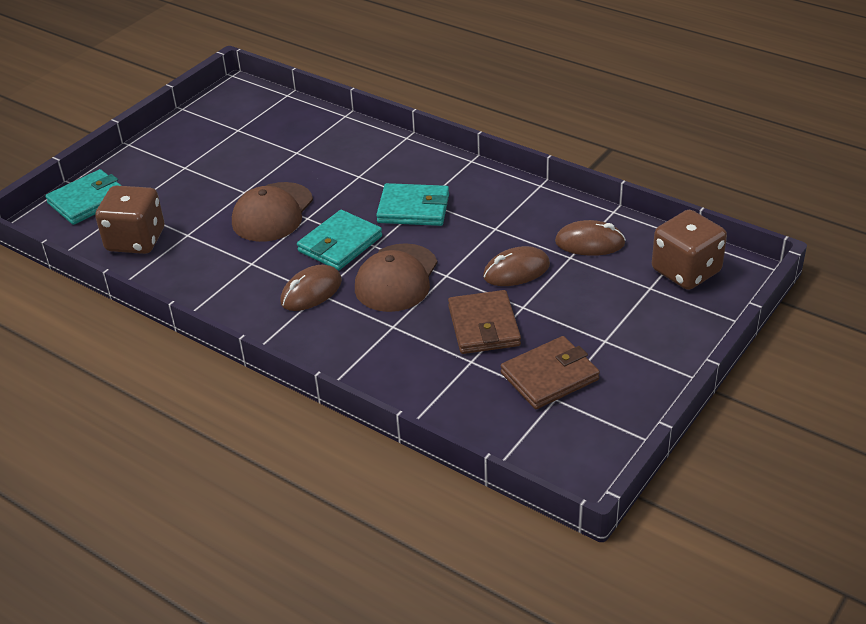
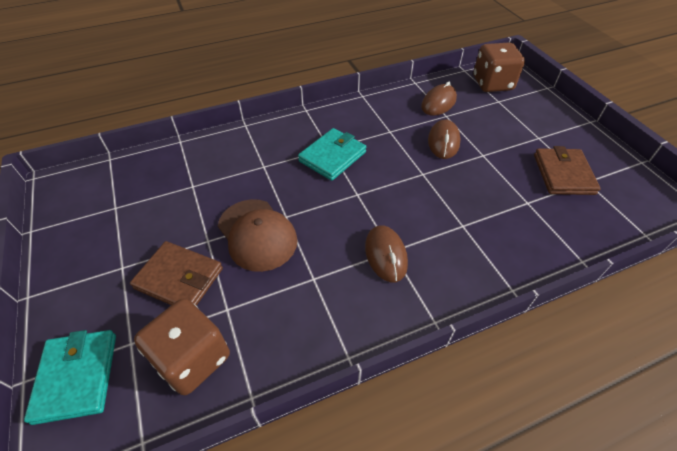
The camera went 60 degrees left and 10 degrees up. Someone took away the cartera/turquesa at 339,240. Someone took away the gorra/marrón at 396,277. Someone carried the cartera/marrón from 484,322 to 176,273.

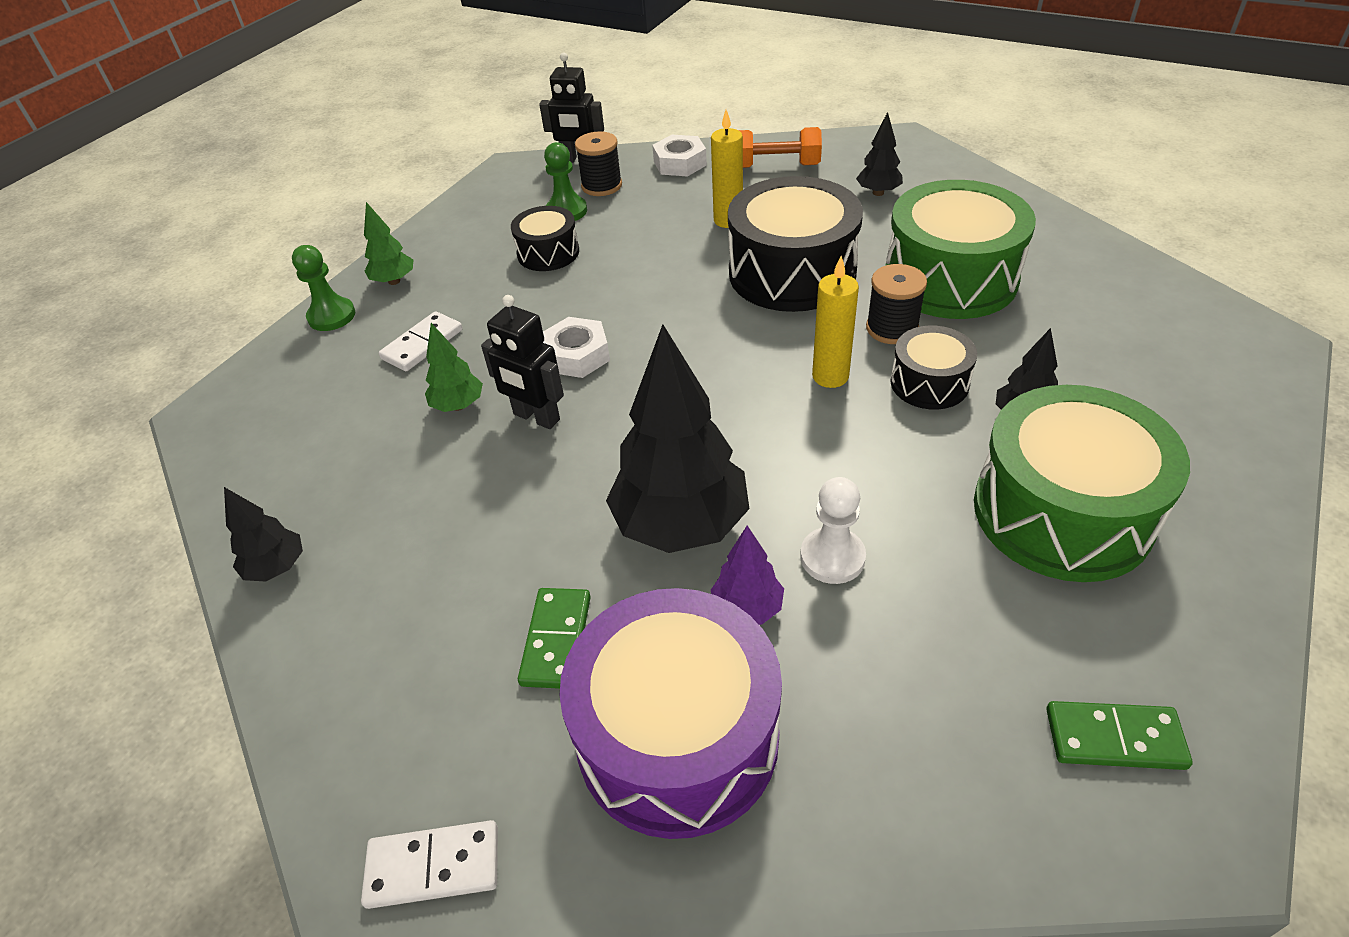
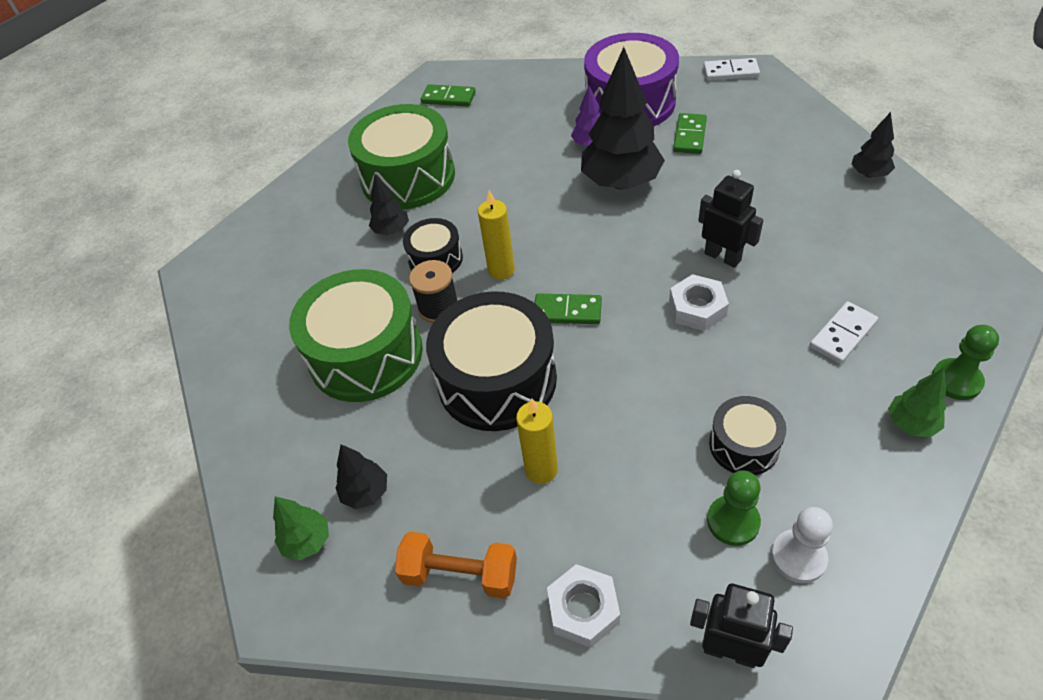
The camera went 170 degrees left and 5 degrees up. Someone took away the carrete/negro at 598,163. Someone carried the árbol/verde from 454,367 to 301,528. Someone carried the peón/blanco from 833,530 to 802,545. Someone put down the ficha de dominó/verde at 568,308.

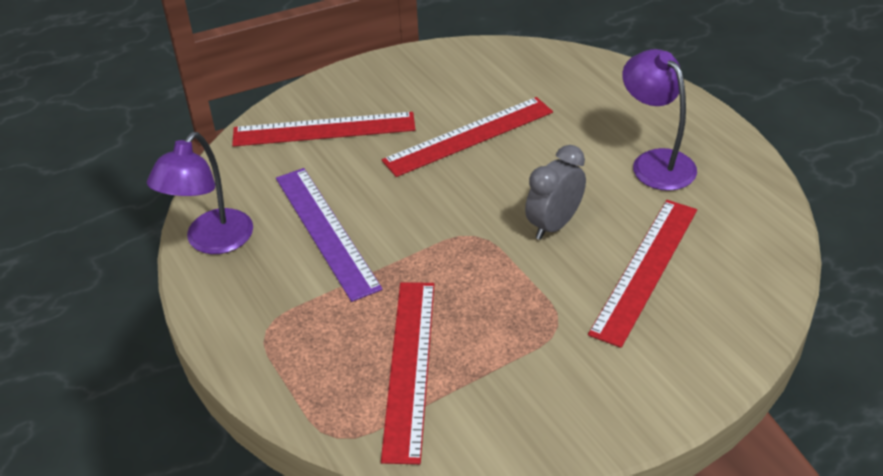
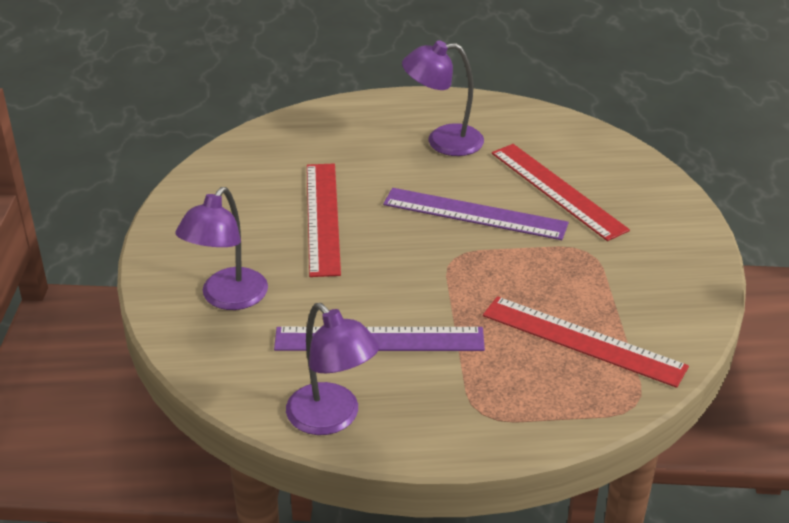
The camera went 65 degrees left and 5 degrees down. Someone swapped the regla/rojo at 323,129 for the lámpara/morado at 222,248. Someone swapped the despertador/gris at 555,192 for the regla/morado at 476,214.

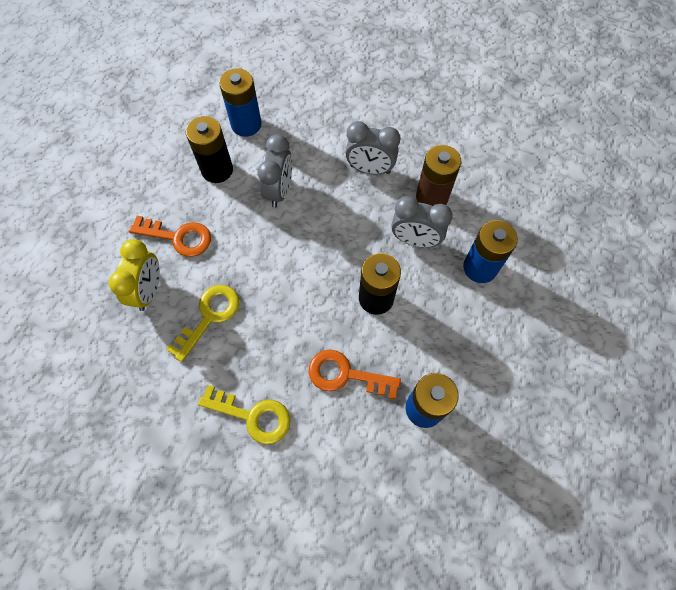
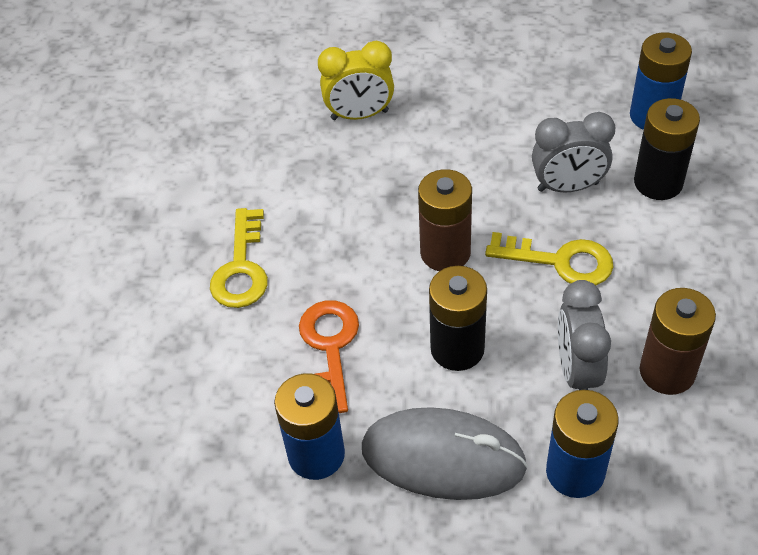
The camera went 75 degrees right and 15 degrees down. Someone carried the pila/negro from 209,149 to 667,149. Someone took away the despertador/gris at 372,147. Someone took away the llave/naranja at 170,236. Someone carried the llave/amarillo from 203,323 to 549,258. Someone put down the pila/marrón at 445,220. Someone put down the ratón/gris at 445,453.

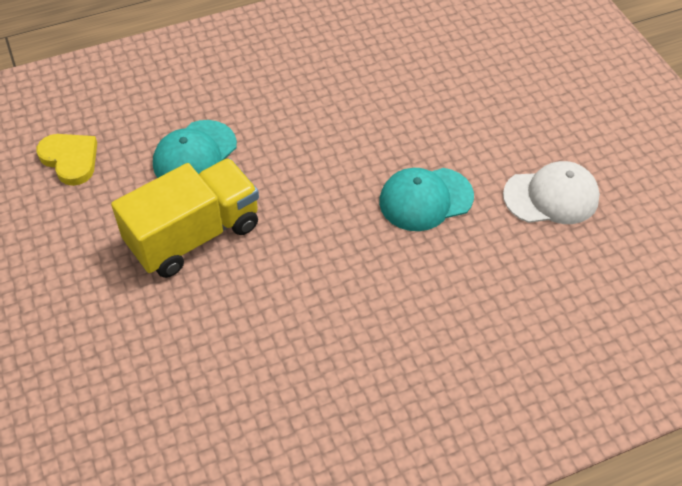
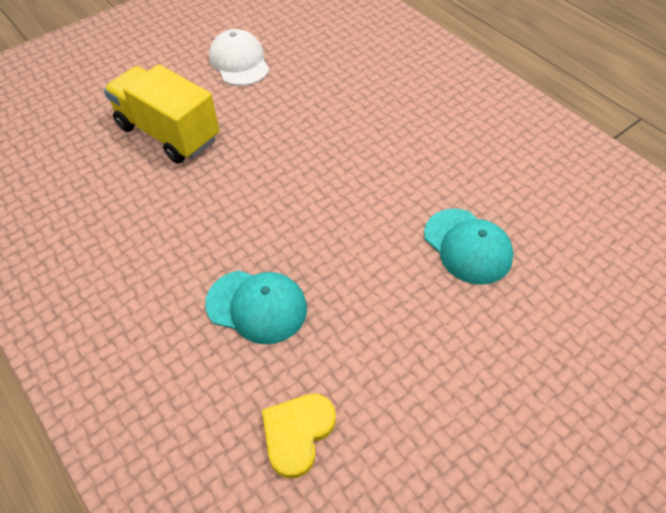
The camera went 105 degrees left and 0 degrees up. Someone carried the camión/amarillo from 185,218 to 161,114. Someone carried the gorra/turquesa from 426,199 to 469,247.

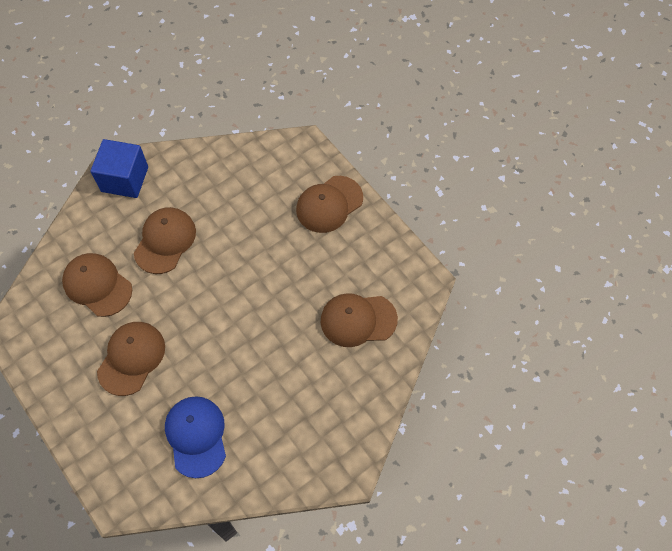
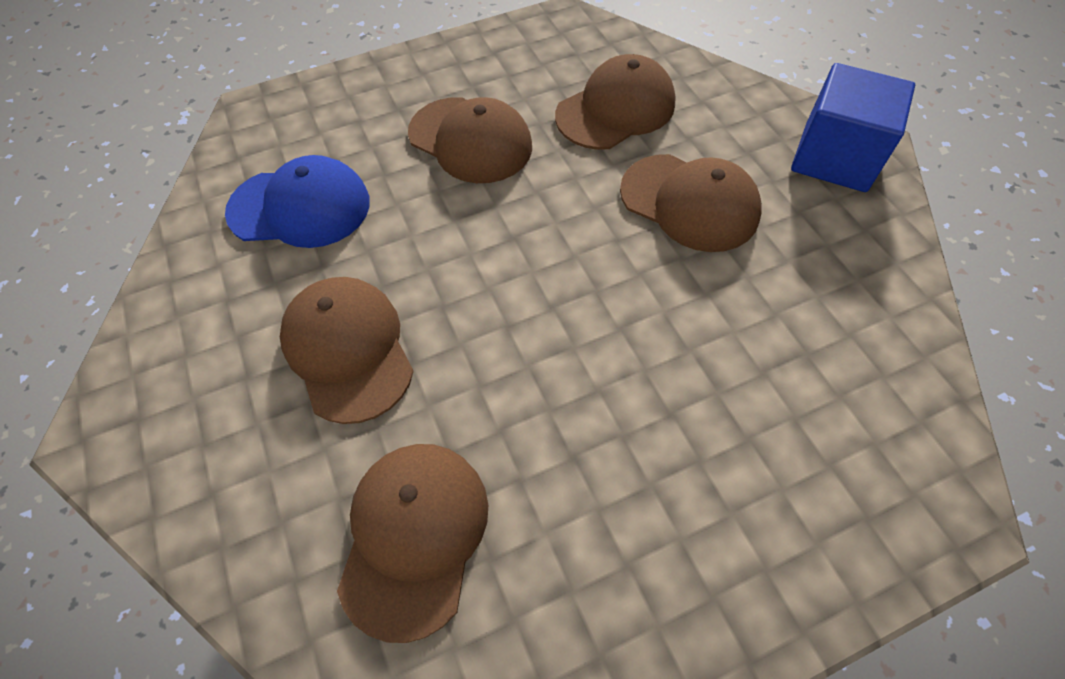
The camera went 105 degrees right and 5 degrees down. Someone carried the gorra/marrón from 329,204 to 347,350.

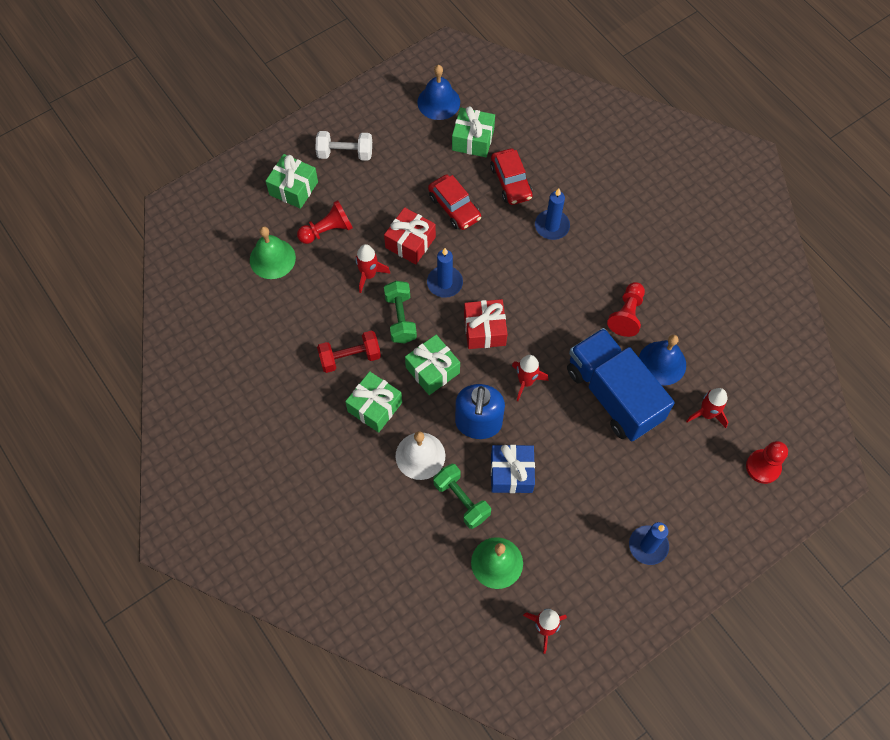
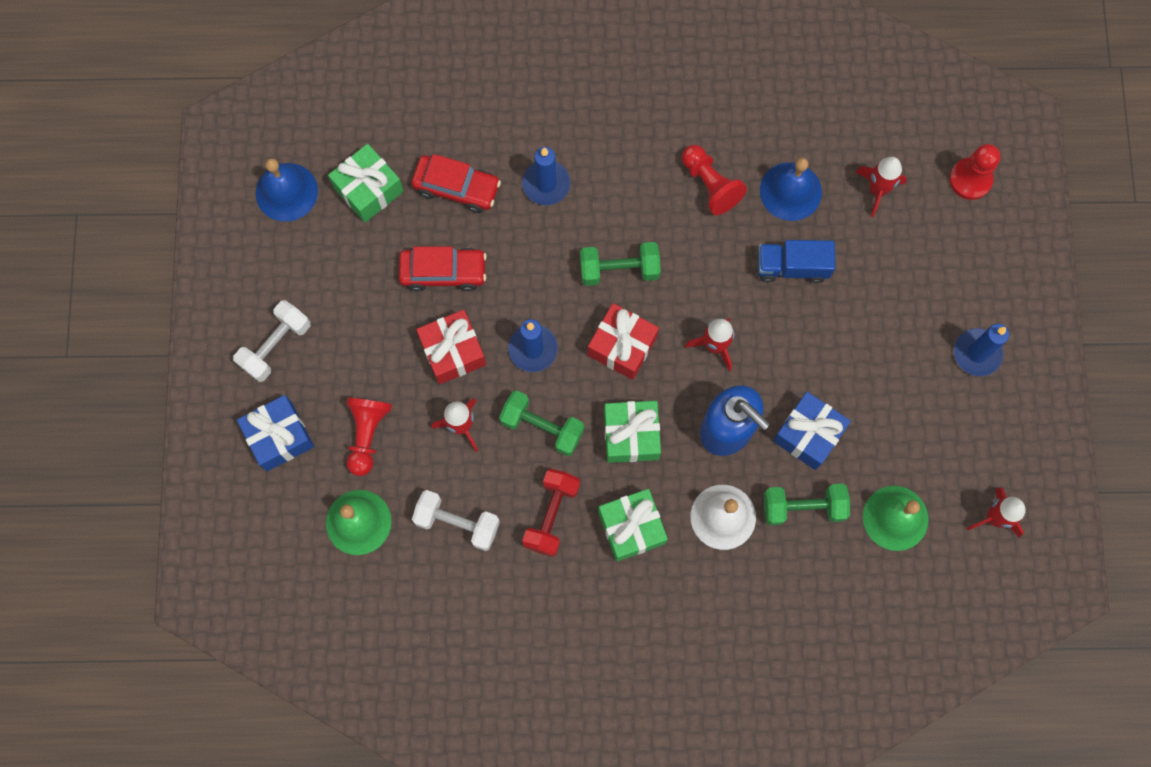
The camera went 55 degrees left and 10 degrees up. Someone repainted the regalo/verde at 292,181, which became the regalo/azul at 275,433. Someone scaled the camión/azul at 621,384 by 0.53. Someone put down the mancuerna/verde at 620,264. Someone put down the mancuerna/blanco at 456,520.

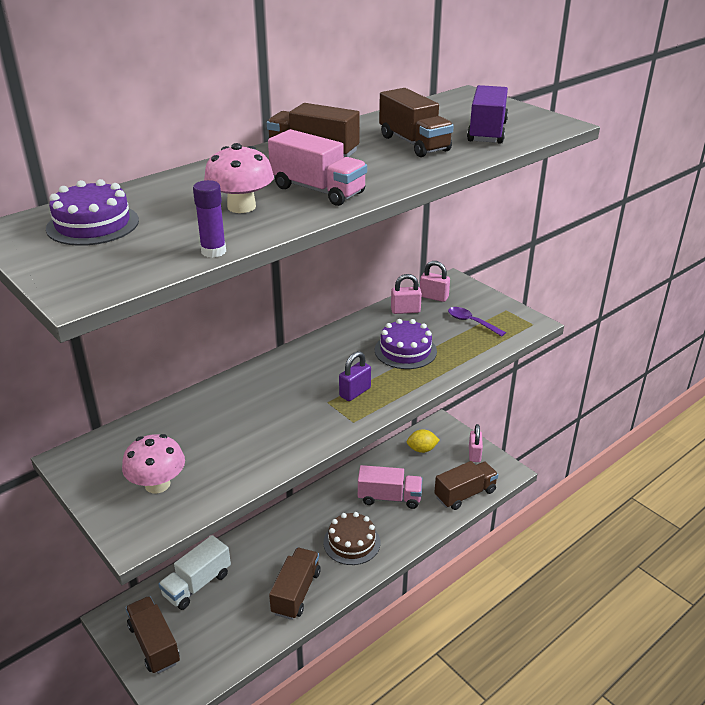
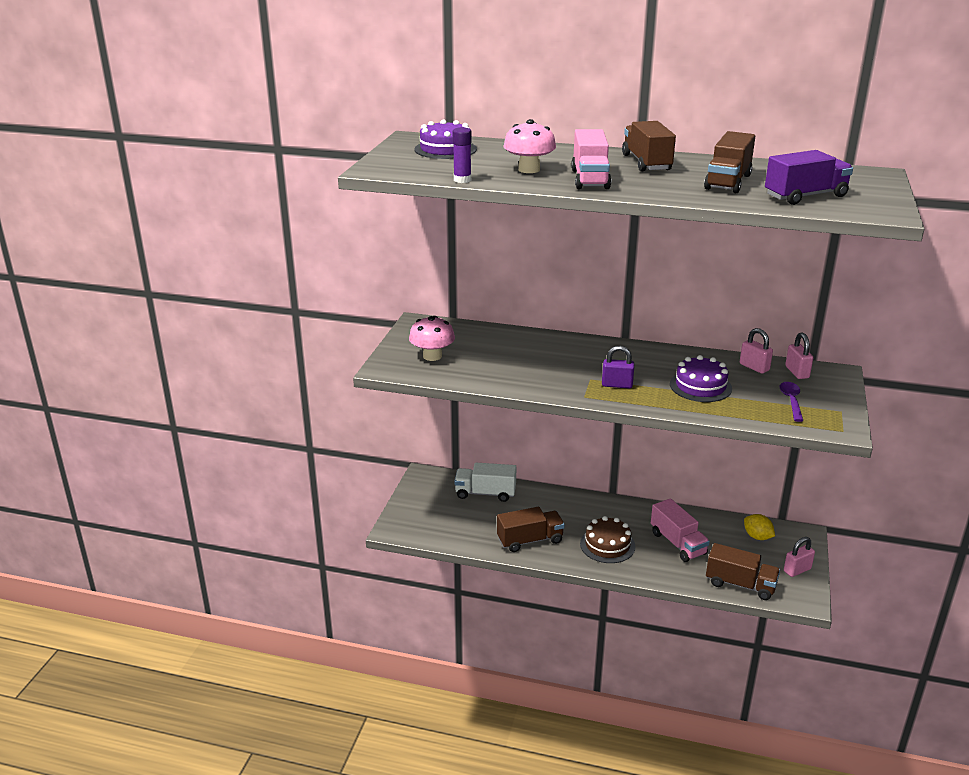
The camera went 55 degrees right and 5 degrees down. Someone took away the camión/marrón at 153,635.

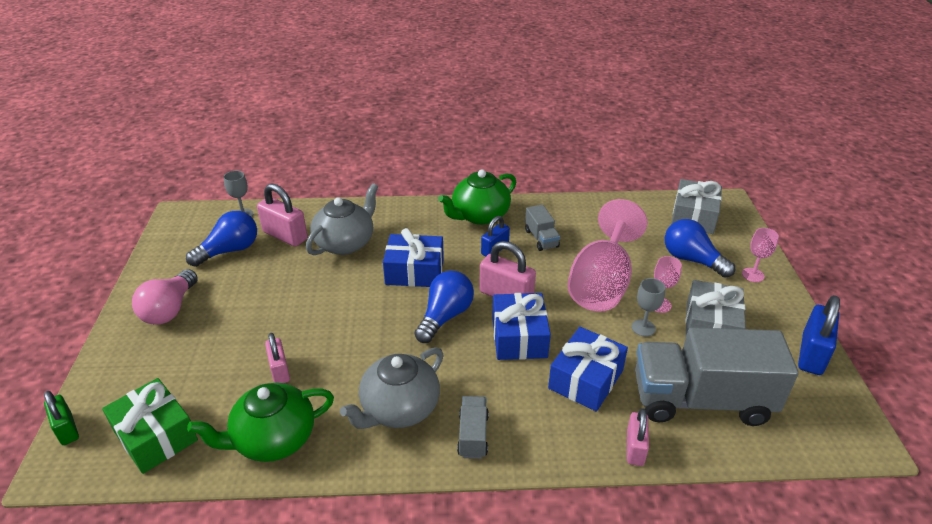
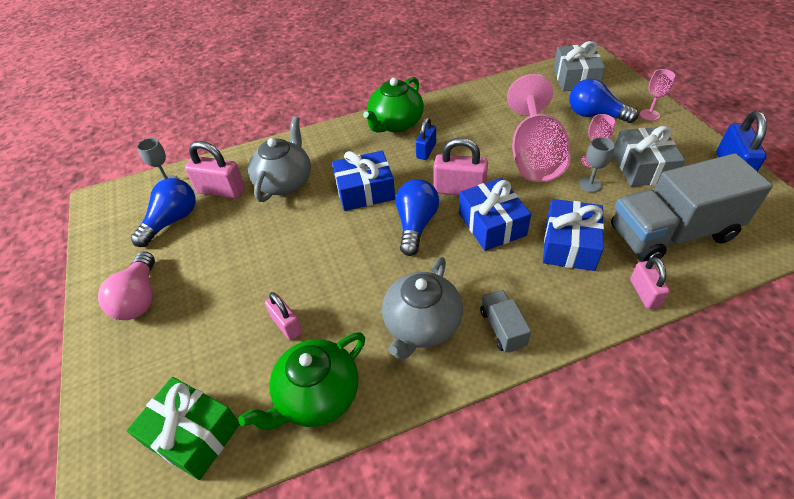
The camera went 15 degrees left and 10 degrees up. Someone took away the camión/gris at 542,228. Someone took away the candado/verde at 61,418.

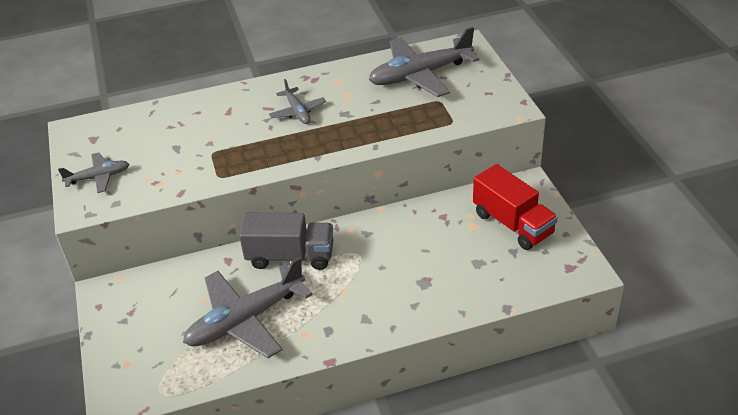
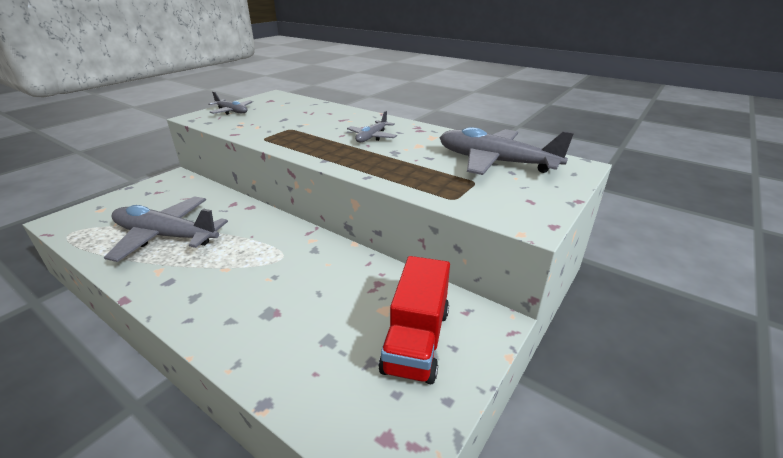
The camera went 50 degrees right and 10 degrees down. Someone took away the camión/gris at 286,241.

